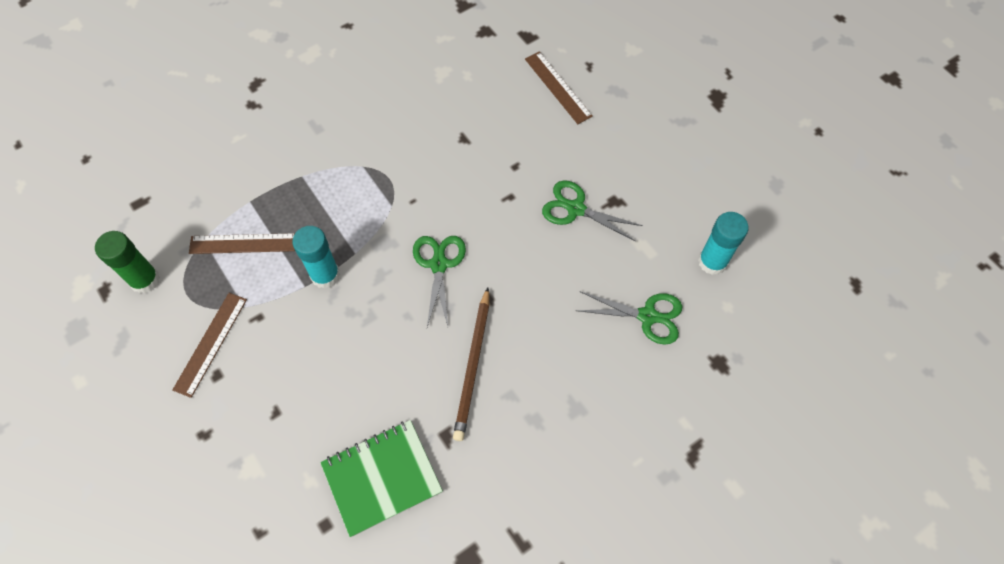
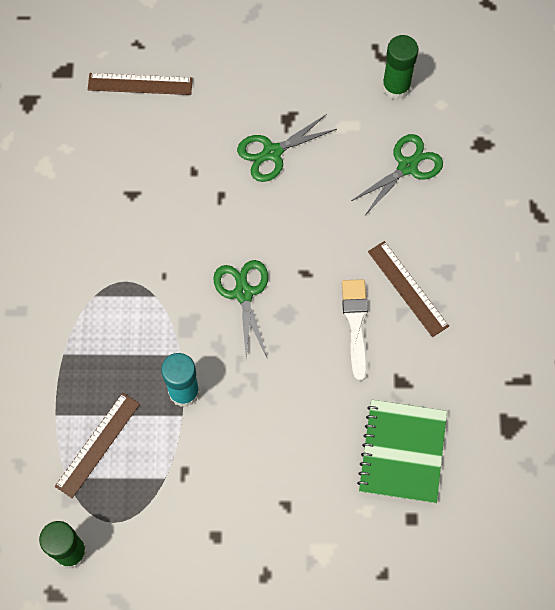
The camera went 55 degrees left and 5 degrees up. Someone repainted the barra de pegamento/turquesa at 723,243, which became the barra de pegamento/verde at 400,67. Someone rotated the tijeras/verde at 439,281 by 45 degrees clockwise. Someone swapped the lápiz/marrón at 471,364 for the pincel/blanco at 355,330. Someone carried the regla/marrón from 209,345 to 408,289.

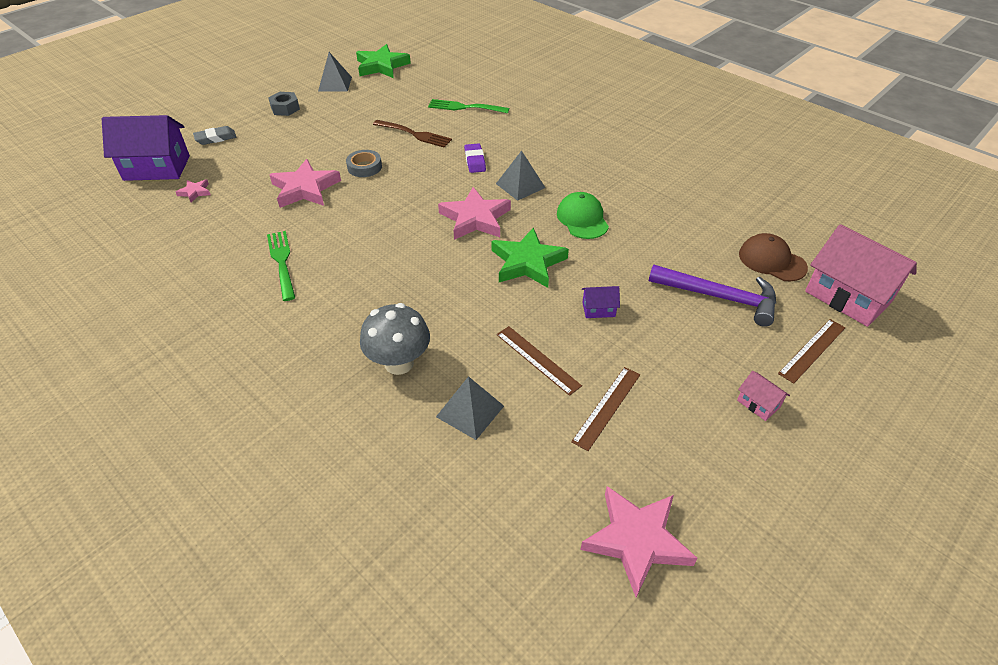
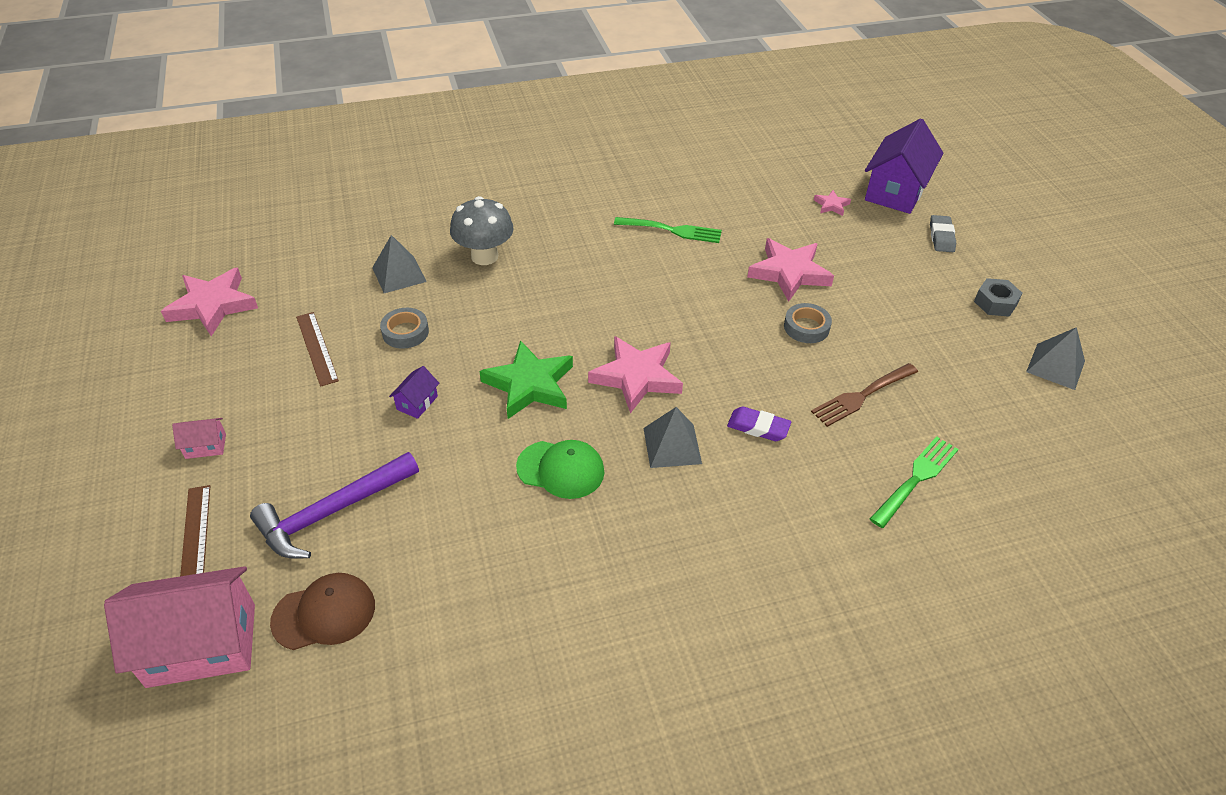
The camera went 120 degrees right and 0 degrees up. Someone took away the estrella/verde at 383,61. Someone swapped the regla/marrón at 539,361 for the cinta adhesiva/gris at 404,328.

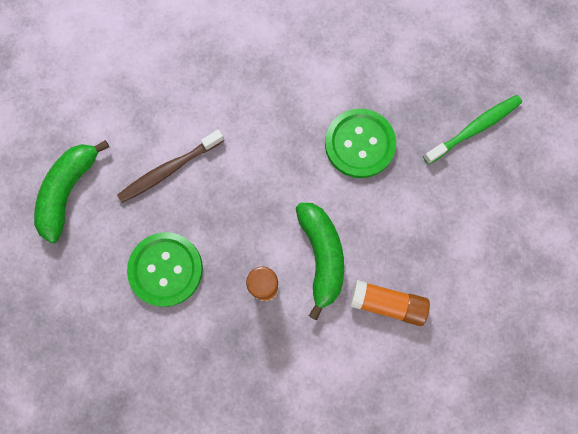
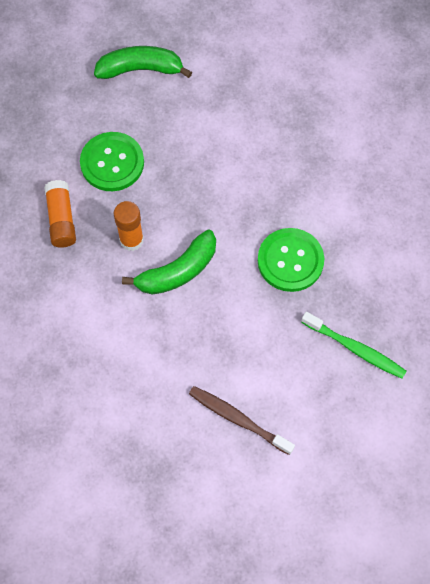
The camera went 65 degrees right and 10 degrees down. Someone carried the cepillo de dientes/marrón from 170,166 to 242,420. Someone carried the barra de pegamento/naranja from 390,303 to 60,214.

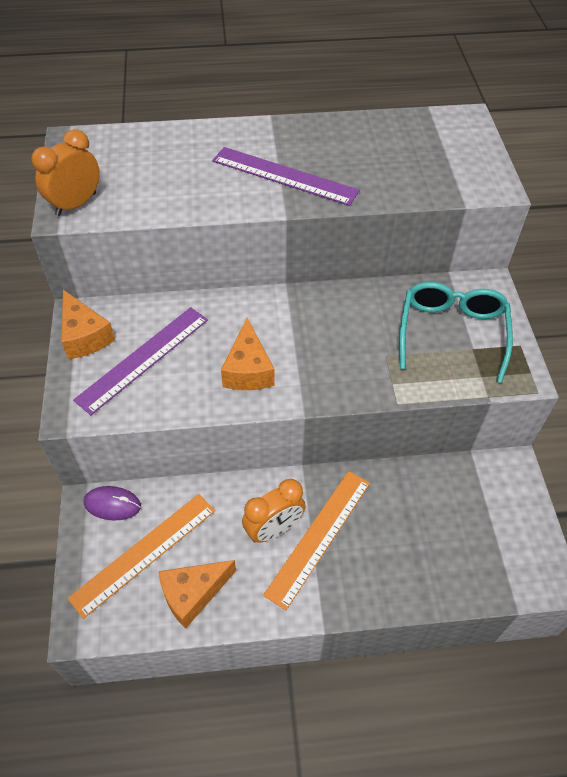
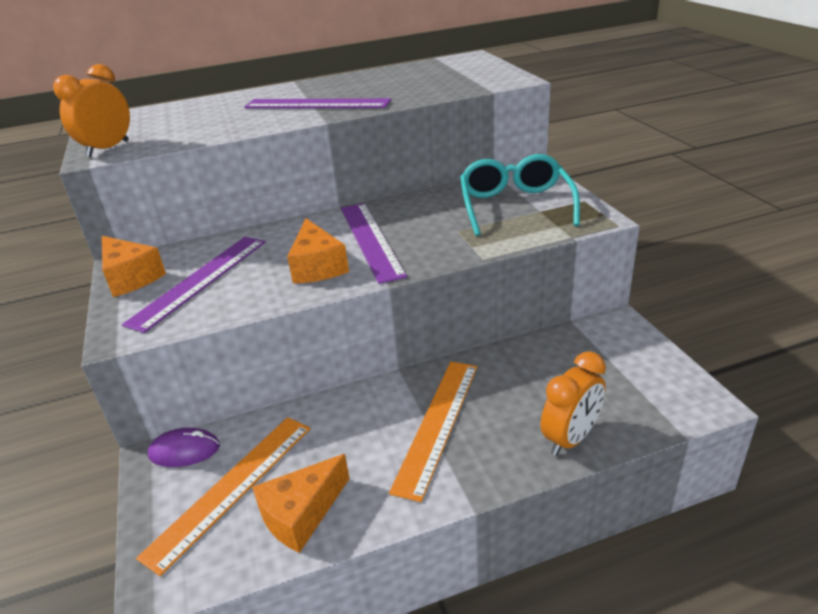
The camera went 10 degrees left and 20 degrees down. Someone carried the despertador/naranja from 274,511 to 573,403. Someone put down the regla/morado at 374,243.

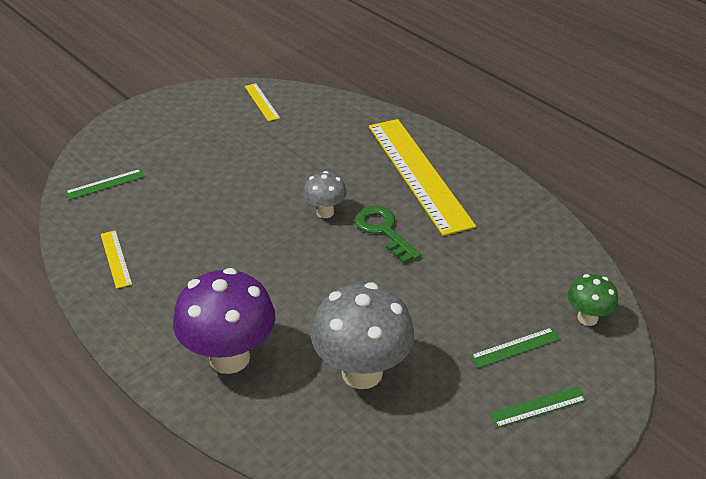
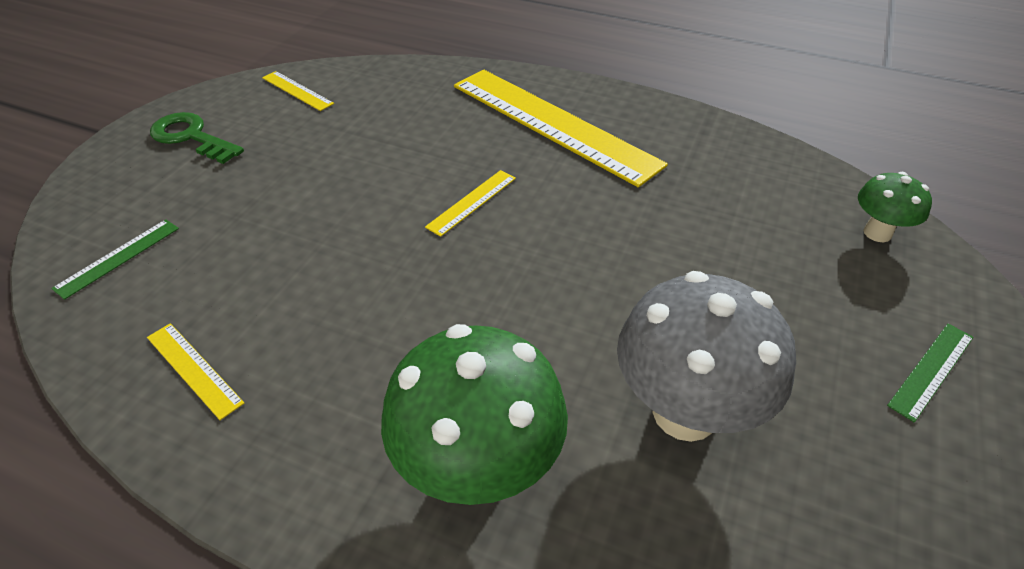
The camera went 25 degrees left and 5 degrees up. Someone swapped the seta/gris at 325,194 for the regla/amarillo at 470,203. Someone carried the llave/verde from 388,235 to 197,138. Someone repainted the seta/morado at 224,321, which became the seta/verde at 474,414. Someone took away the regla/verde at 515,348.

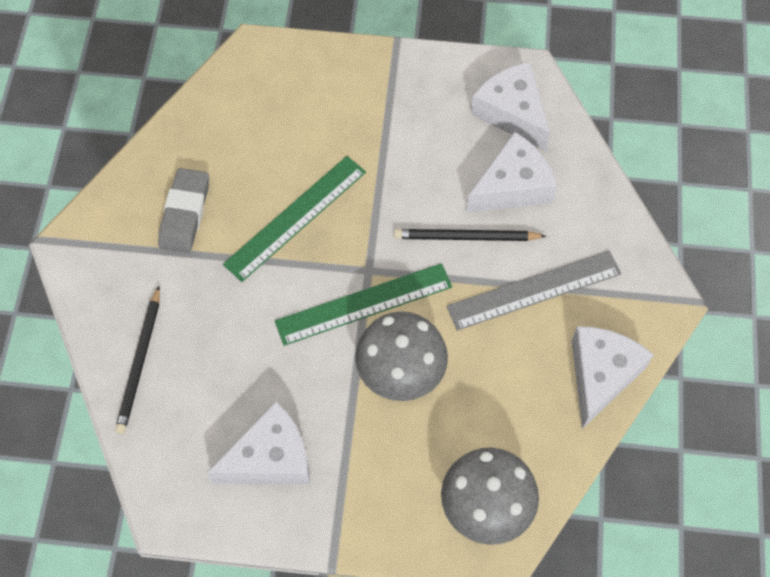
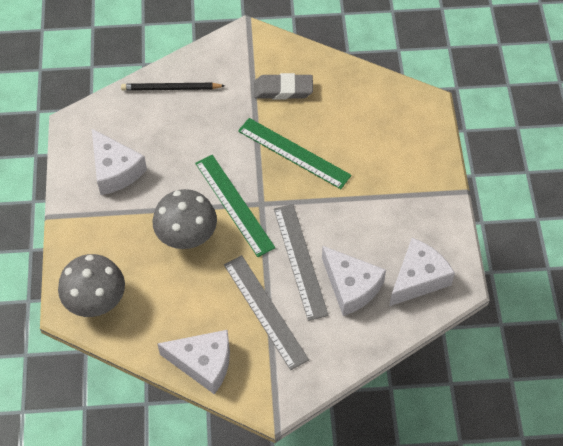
The camera went 80 degrees right and 5 degrees down. Someone swapped the lápiz/negro at 470,235 for the regla/gris at 301,262.

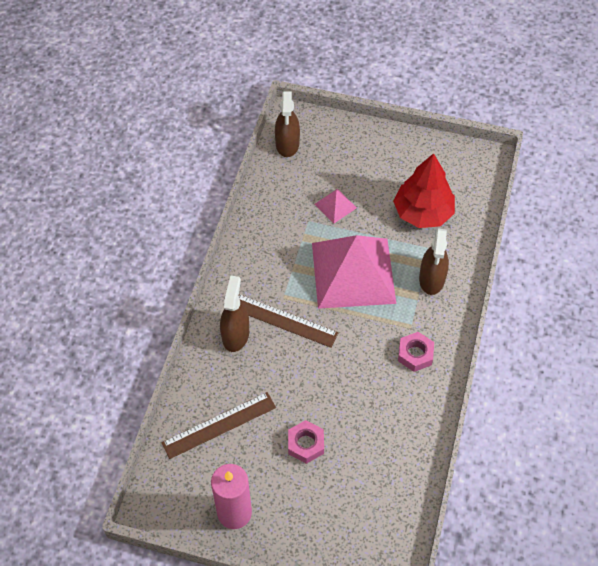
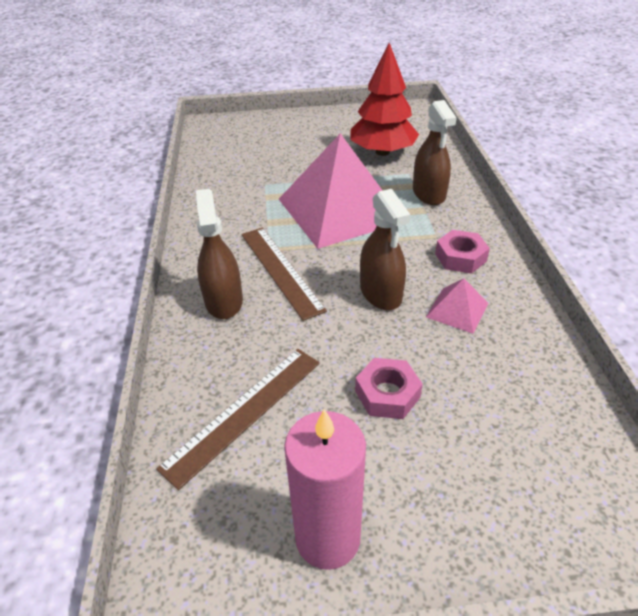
The camera went 20 degrees left and 15 degrees down. Someone carried the pulverizador/marrón from 287,124 to 385,249. Someone carried the pirámide/rosa from 335,206 to 457,306. Someone rotated the regla/marrón at 288,321 by 60 degrees clockwise.

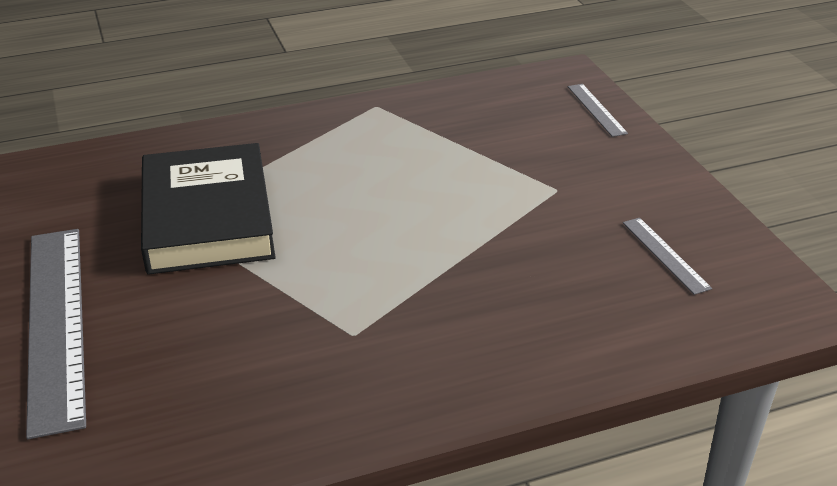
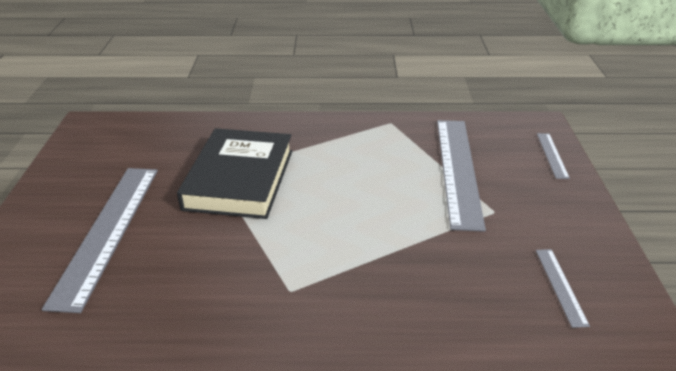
The camera went 20 degrees right and 0 degrees up. Someone put down the regla/gris at 461,176.

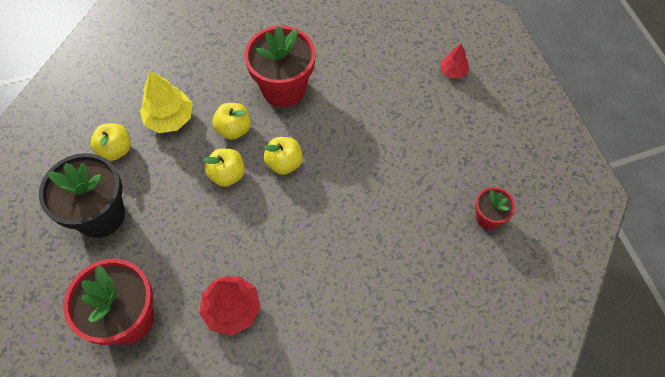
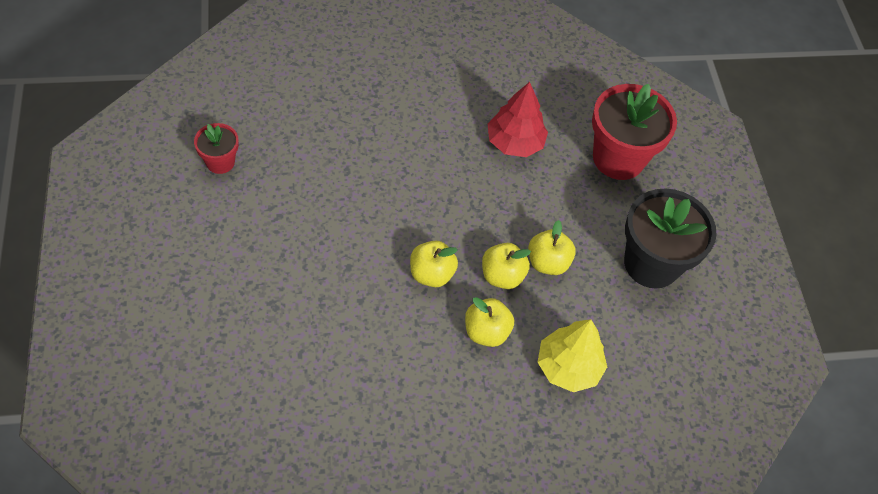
The camera went 175 degrees left and 5 degrees down. Someone took away the maceta/rojo at 280,66. Someone took away the árbol/rojo at 454,61. Someone carried the manzana/amarillo from 110,142 to 552,247.

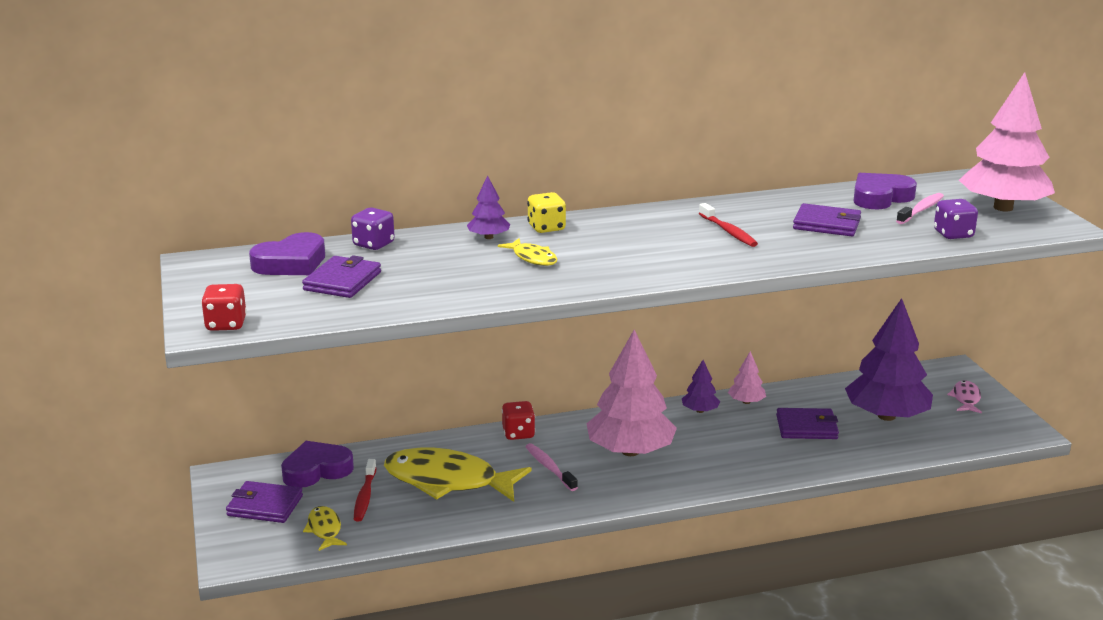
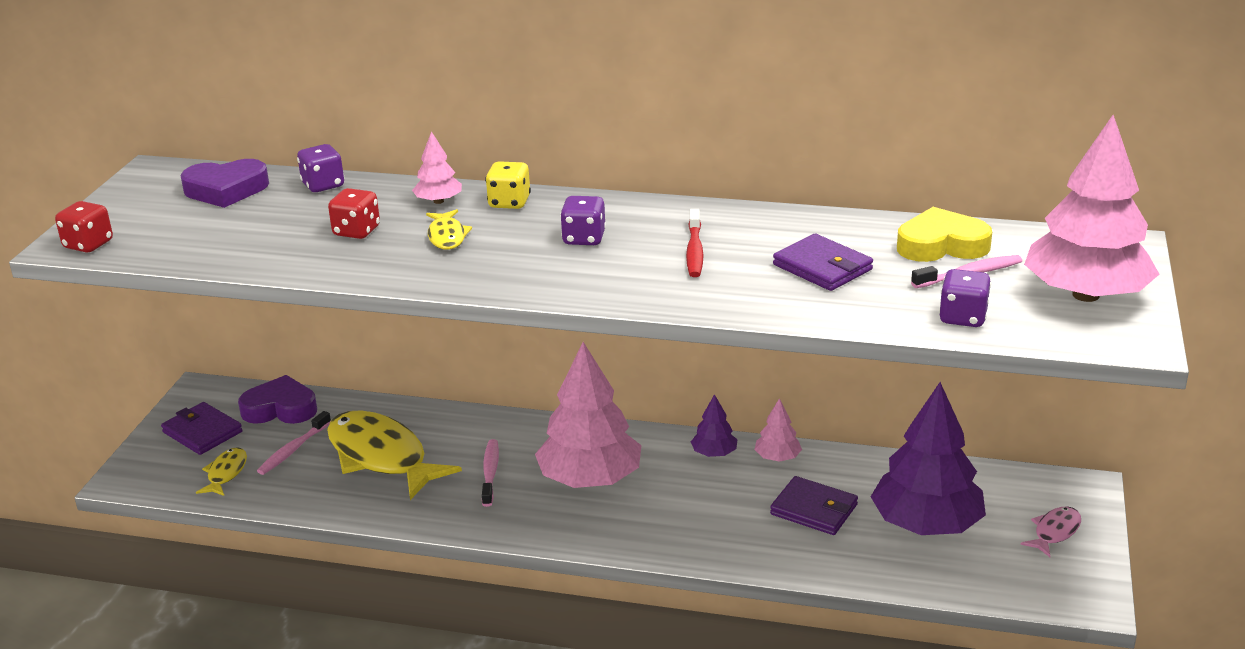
The camera went 30 degrees right and 5 degrees up. Someone repainted the corazón/morado at 885,191, which became the corazón/amarillo at 944,234. Someone repainted the árbol/morado at 488,207, which became the árbol/rosa at 437,167. Someone took away the cartera/morado at 341,277. Someone carried the dado/rojo from 518,420 to 354,213. Someone repainted the cepillo de dientes/rojo at 365,490, which became the cepillo de dientes/rosa at 294,443. Someone put down the dado/morado at 583,220.

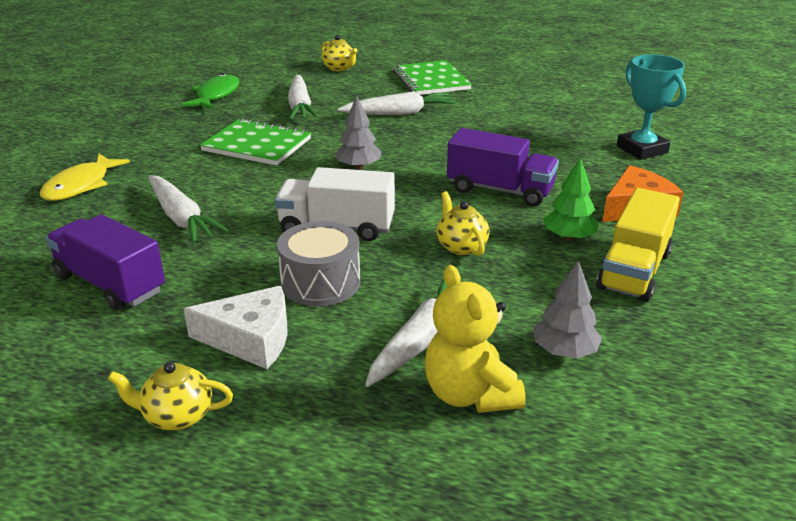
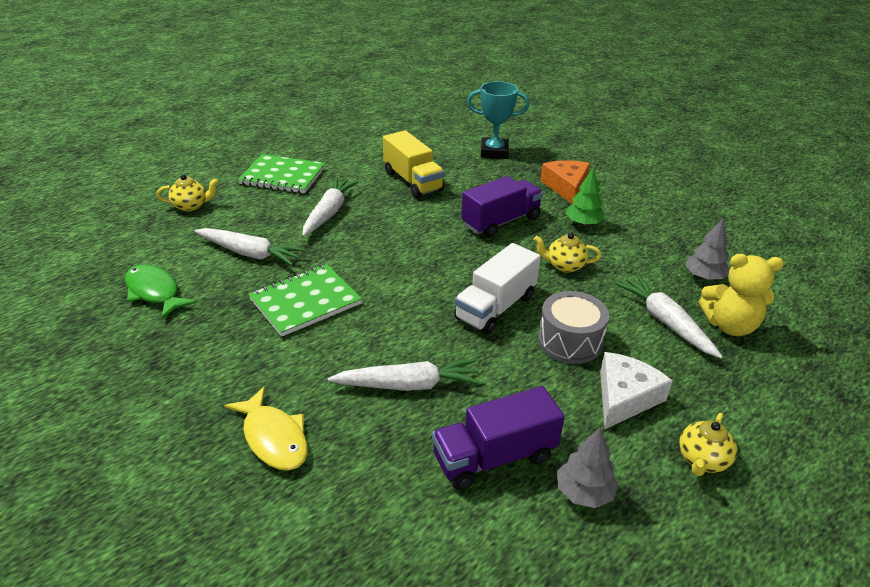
The camera went 60 degrees left and 5 degrees up. Someone carried the árbol/gris from 358,133 to 587,468. Someone carried the camión/amarillo from 638,245 to 414,164.

